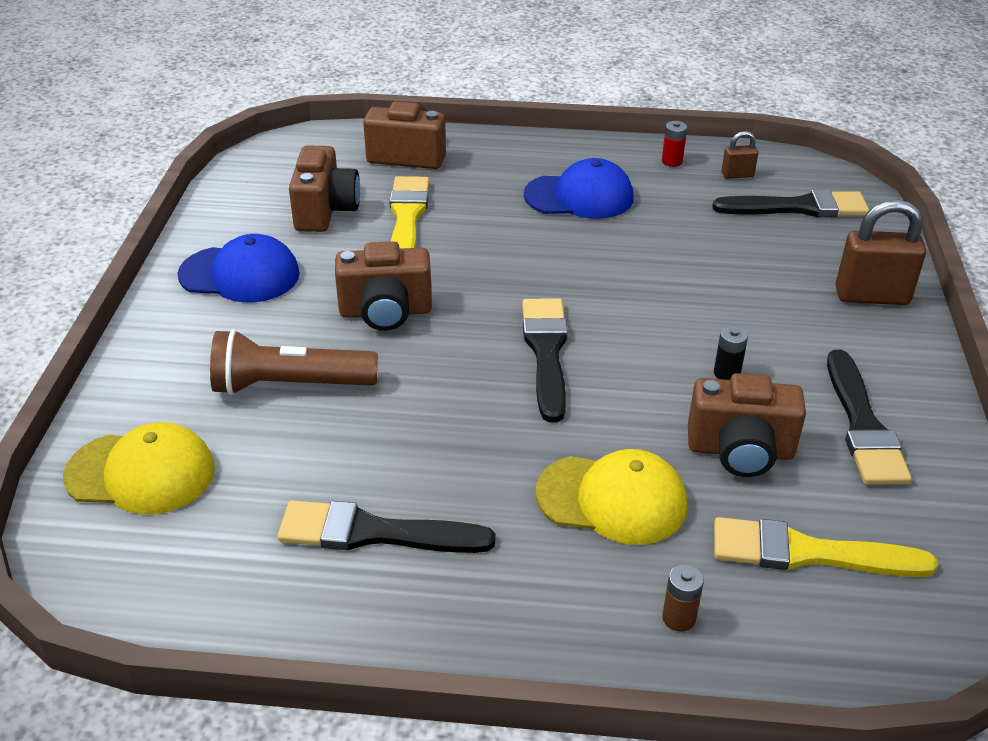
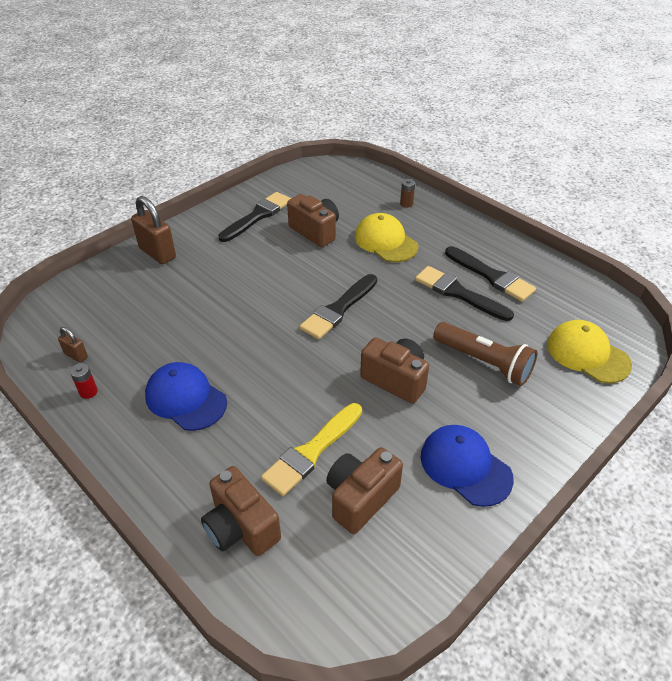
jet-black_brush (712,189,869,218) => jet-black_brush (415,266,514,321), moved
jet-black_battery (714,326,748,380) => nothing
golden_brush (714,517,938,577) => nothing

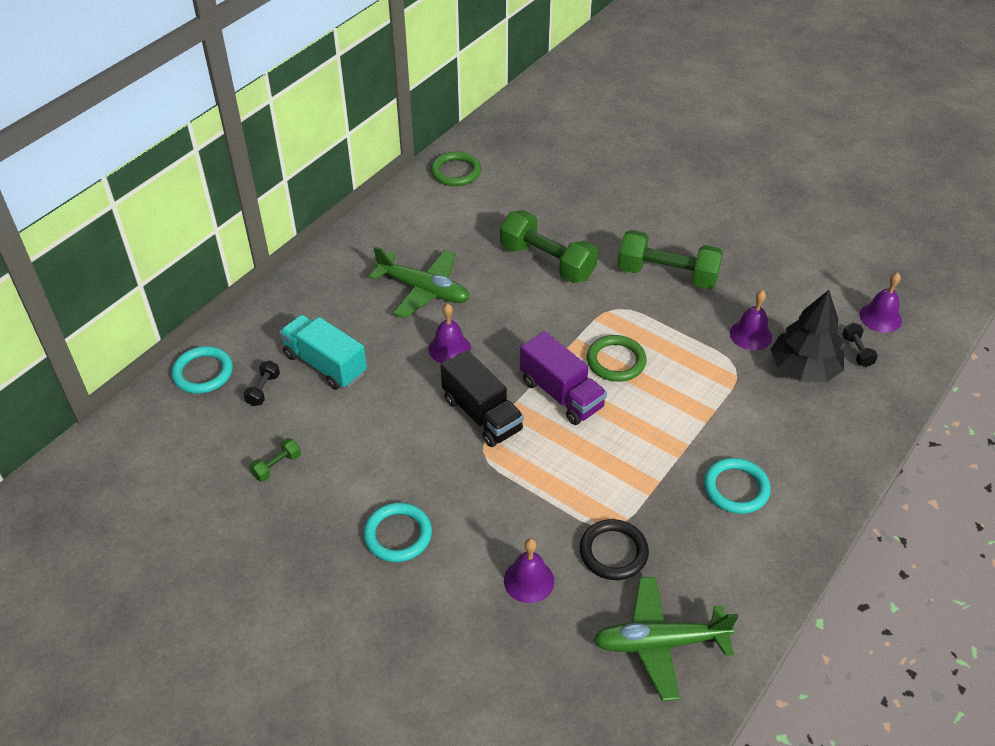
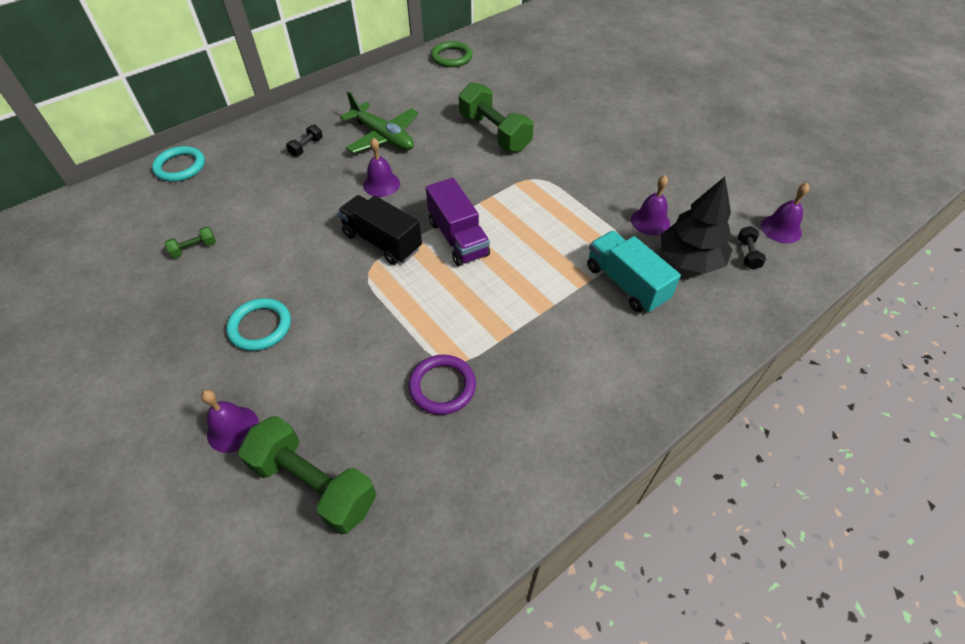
jet-black_free_weight (243,361,280,406) => jet-black_free_weight (286,125,323,157), moved
turquoise_toy_truck (279,315,367,390) => turquoise_toy_truck (587,231,681,313), moved
jet-black_toy_truck (440,350,524,447) => jet-black_toy_truck (337,195,422,265), 150 degrees clockwise
purple_hand_bell (504,538,554,603) => purple_hand_bell (201,390,259,453), moved
jet-black_torus (580,519,649,580) => purple_torus (408,355,476,415)
emerald_torus (587,335,647,382) => nothing
emerald_plane (593,577,739,701) => nothing
emerald_free_weight (617,230,723,289) => emerald_free_weight (238,416,377,534), moved
turquoise_torus (704,458,771,514) => nothing

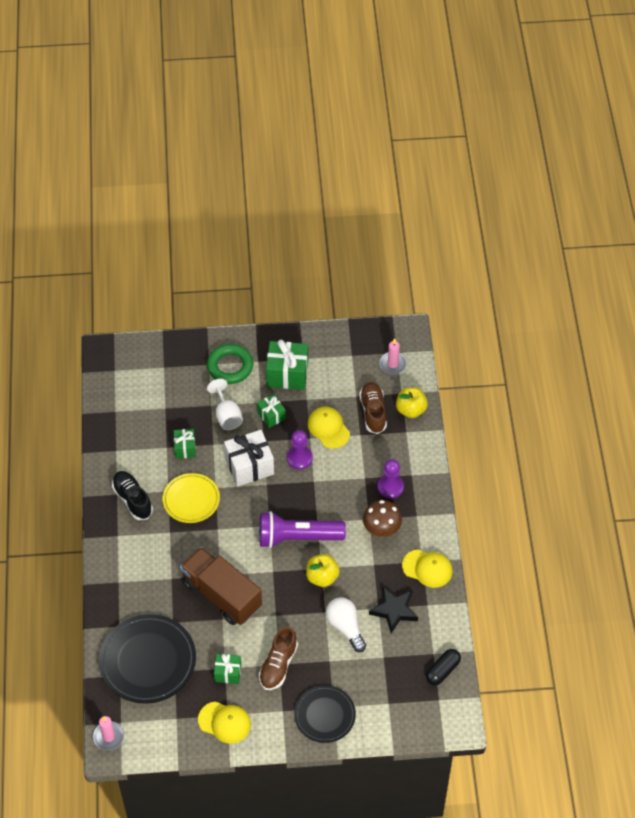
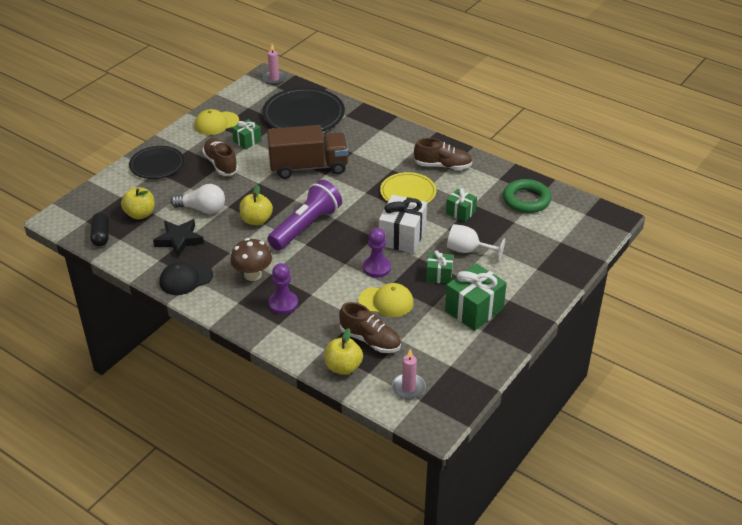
jet-black_shoe (112,471,153,520) => russet_shoe (414,138,472,170)
emerald_torus (207,344,253,384) => emerald_torus (503,179,551,213), moved
golden_peaked_cap (402,549,453,588) => jet-black_peaked_cap (160,262,213,295)
nothing => golden_apple (121,187,155,219)

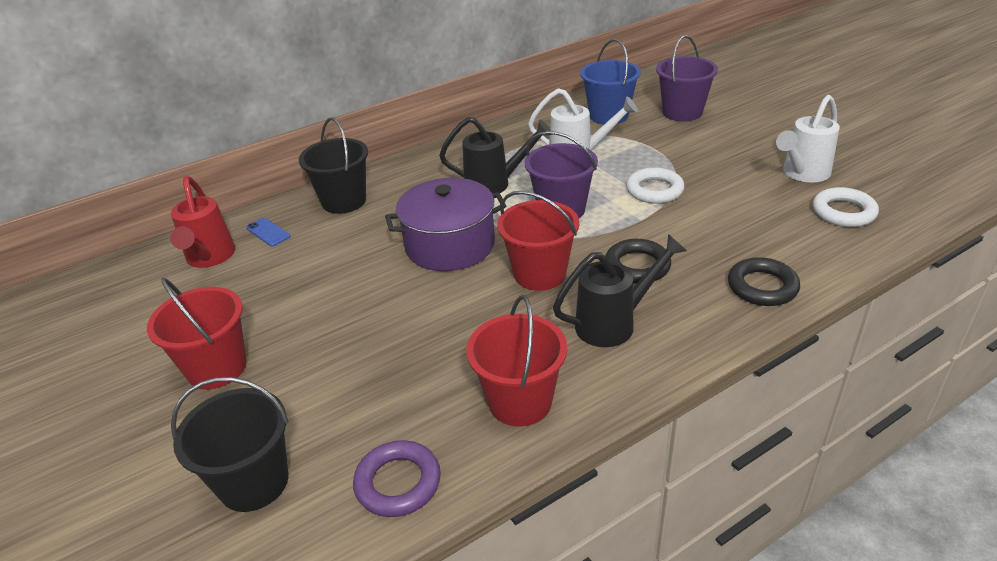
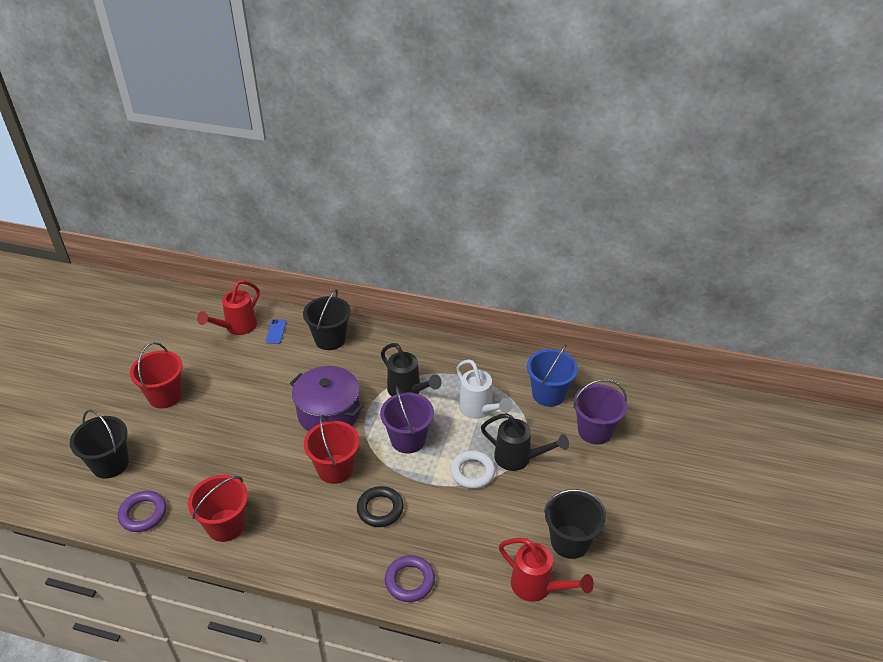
jet-black_sprinkling_can (553,234,687,347) => jet-black_sprinkling_can (481,413,569,471), moved
jet-black_torus (728,257,800,306) => purple_torus (385,555,435,602)
snow-white_sprinkling_can (776,95,840,182) => jet-black_pail (544,489,606,559)
snow-white_torus (813,187,879,227) => crimson_sprinkling_can (499,538,594,602)

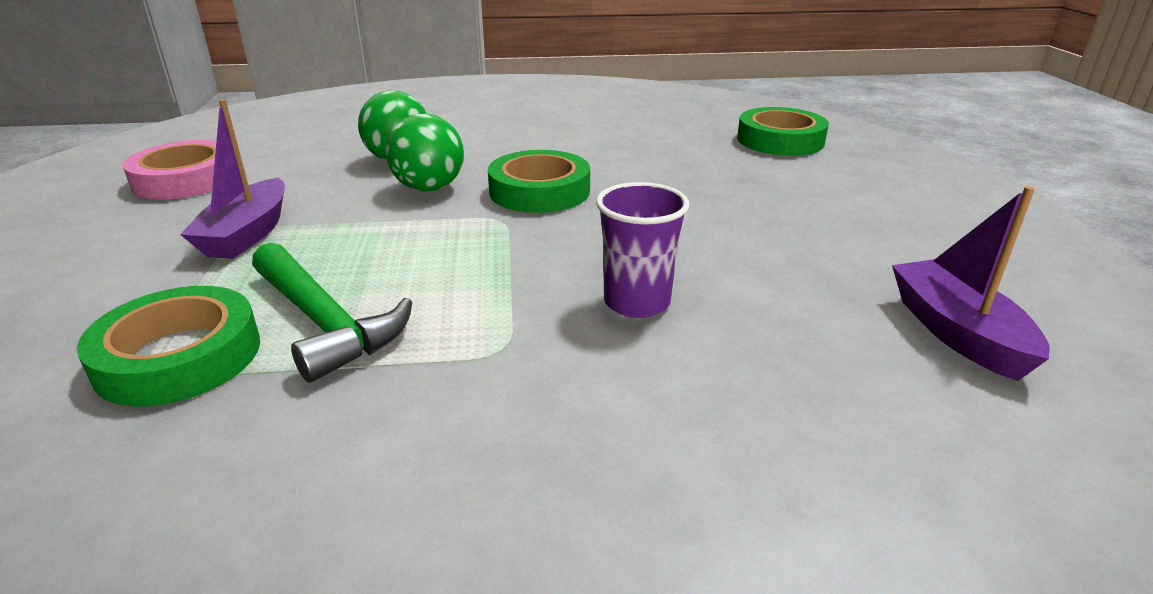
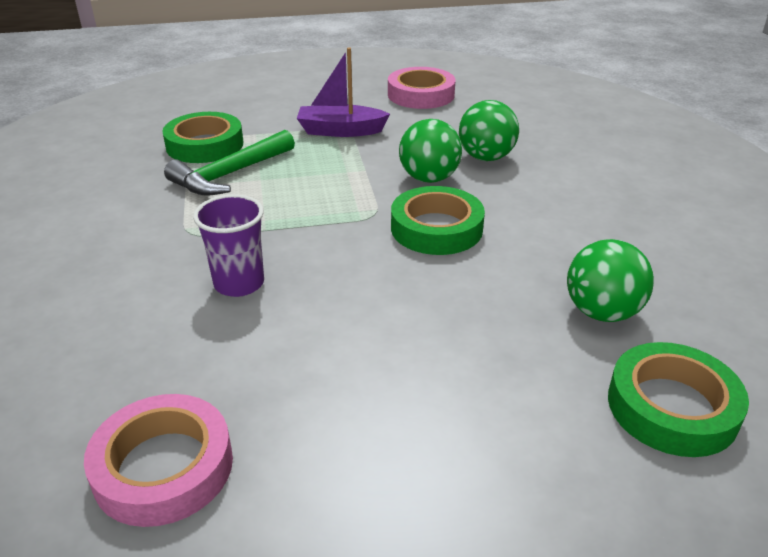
purple_boat (892,186,1050,381) => rosy_roll_of_tape (84,394,233,527)
nothing => emerald_sphere (567,239,654,322)

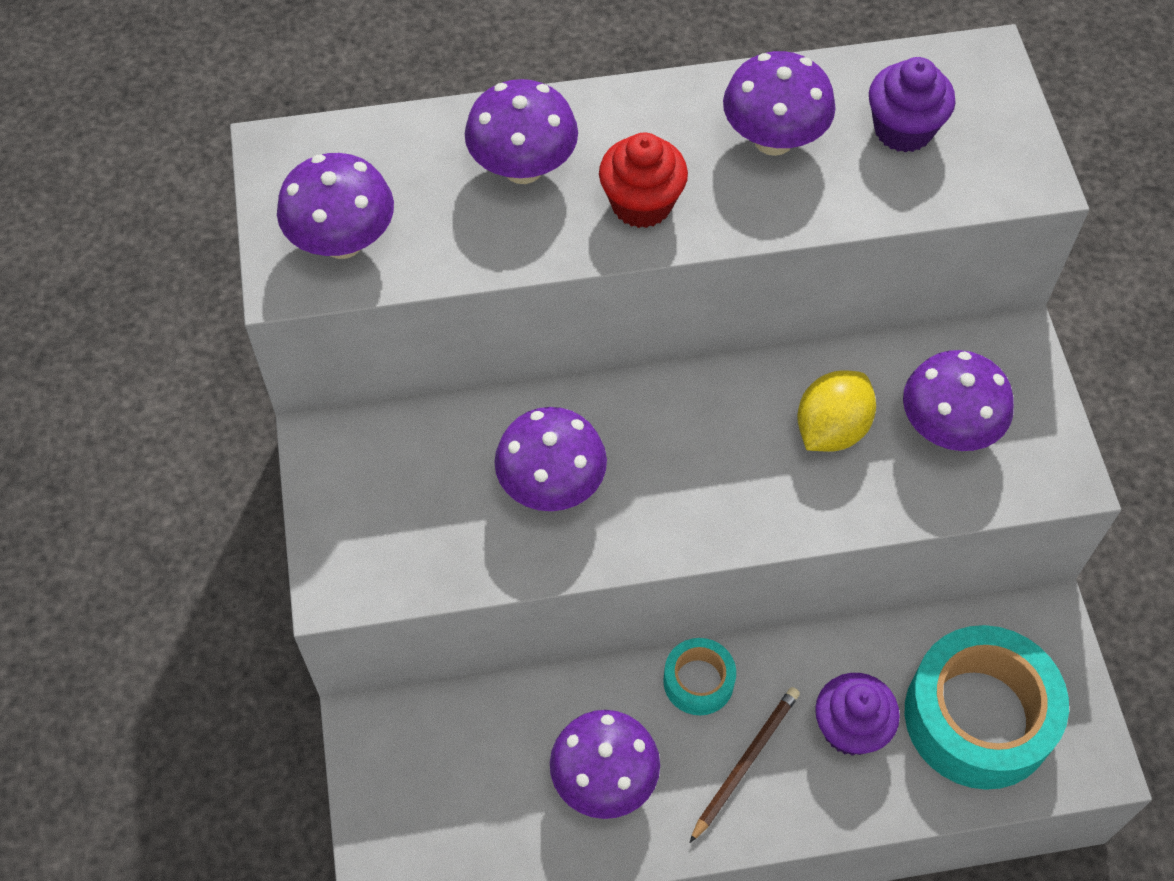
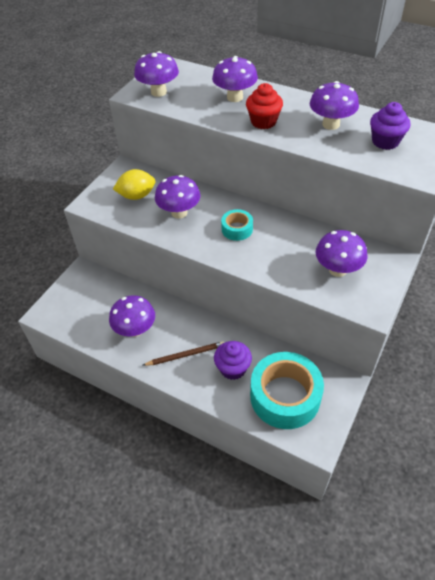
turquoise_roll_of_tape (663,638,736,715) => turquoise_roll_of_tape (221,209,253,241), moved
golden_citrus_fruit (797,370,876,452) => golden_citrus_fruit (113,169,156,200), moved

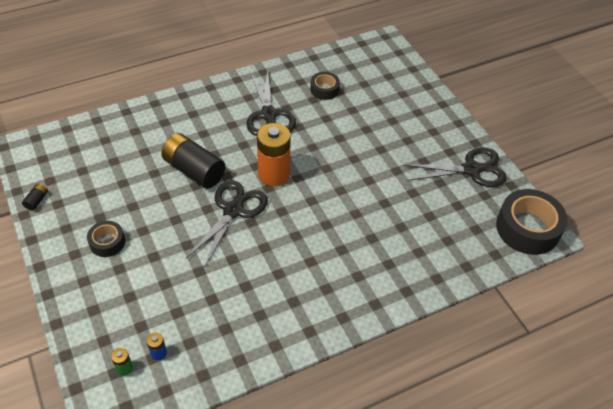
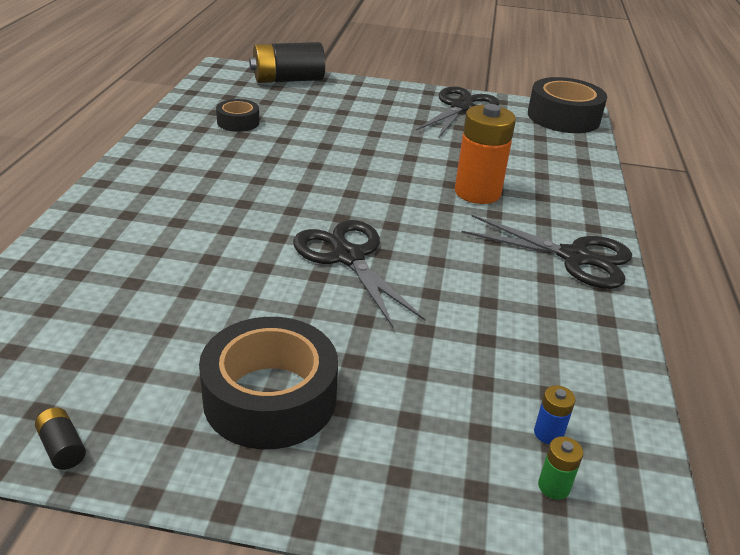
jet-black_roll_of_tape (87,221,125,257) => jet-black_roll_of_tape (199,317,338,449), x1.87
jet-black_battery (161,133,225,189) => jet-black_battery (249,42,325,83), moved
jet-black_scissors (246,70,296,136) => jet-black_scissors (461,215,632,289), moved
orange_battery (257,123,291,186) => orange_battery (455,104,516,204), moved

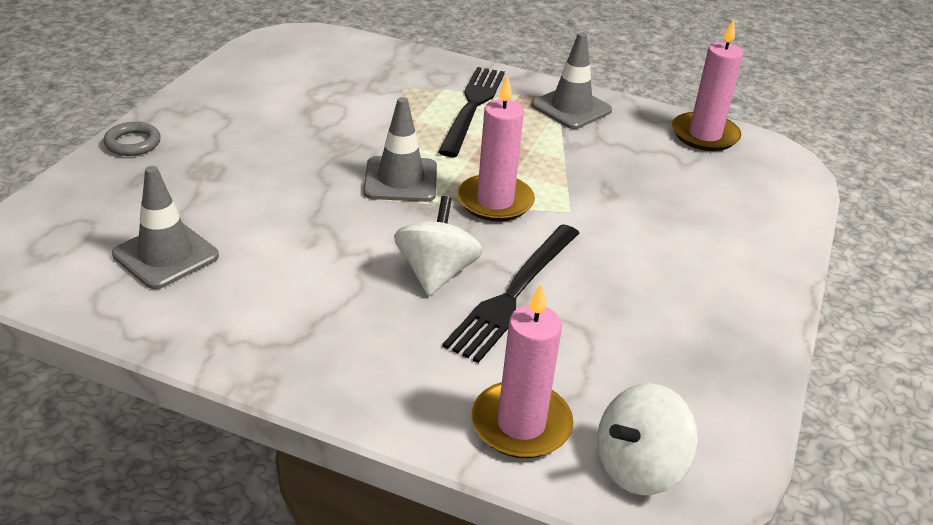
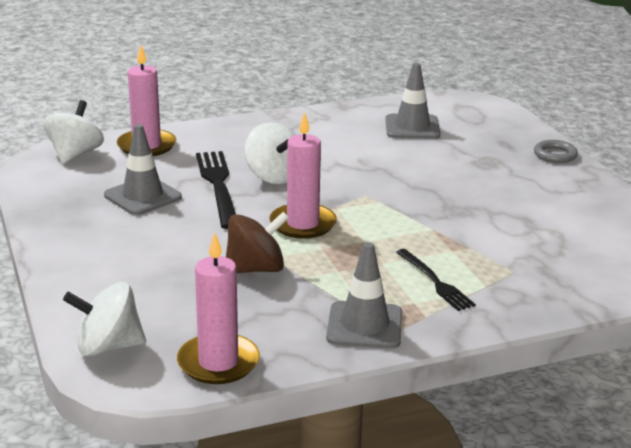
gray_traffic_cone (363,97,437,202) => gray_traffic_cone (104,124,182,215), moved
jet-black_dinner_fork (438,67,505,157) => jet-black_dinner_fork (396,249,476,311), x0.62
nothing => snow-white_toy_top (63,282,146,357)
nothing => russet_toy_top (226,212,289,273)

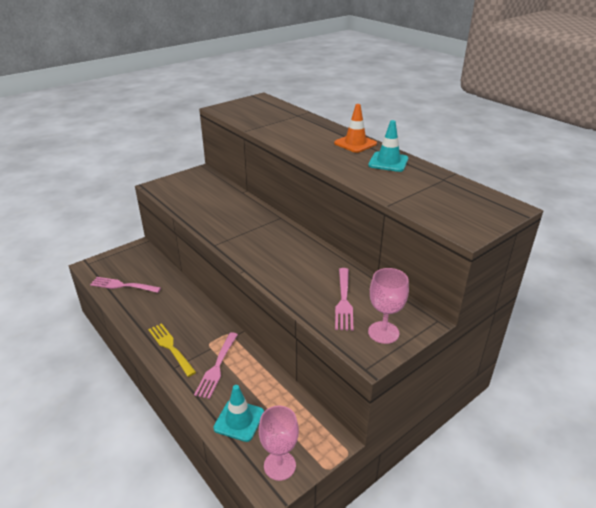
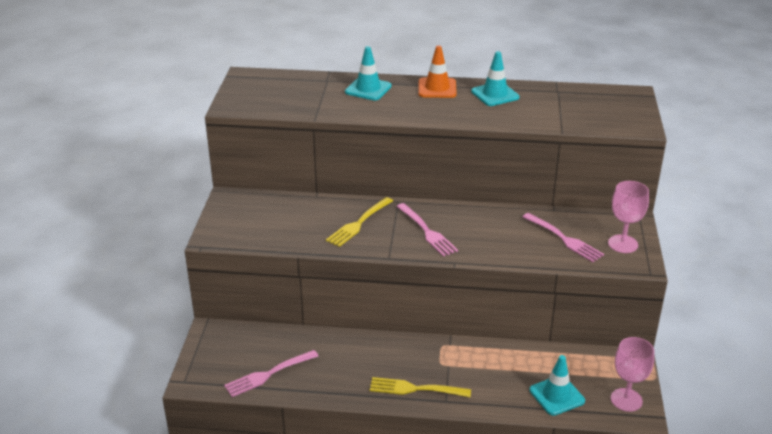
rosy_dinner_fork (194,332,238,399) => rosy_dinner_fork (396,203,458,257), moved
nothing => golden_dinner_fork (326,197,393,247)
nothing => turquoise_traffic_cone (345,46,392,101)

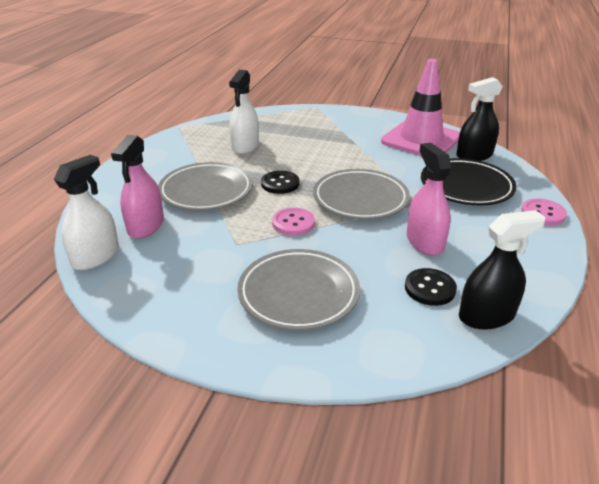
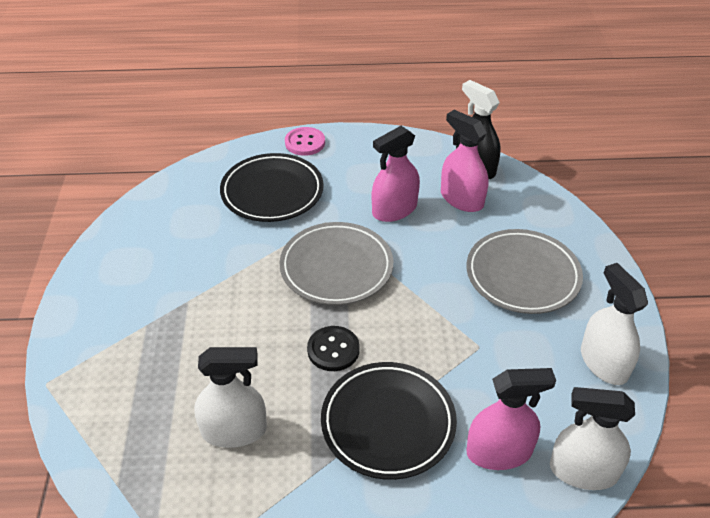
gray_flat_dish (158,162,253,211) => jet-black_flat_dish (321,362,457,480)
rosy_sewing_button (272,207,315,236) => nothing
rosy_traffic_cone (381,59,460,156) => nothing
jet-black_sewing_button (405,268,457,306) => rosy_spray_bottle (441,110,488,212)
jet-black_spray_bottle (456,77,503,161) => nothing
nothing => snow-white_spray_bottle (581,263,648,385)

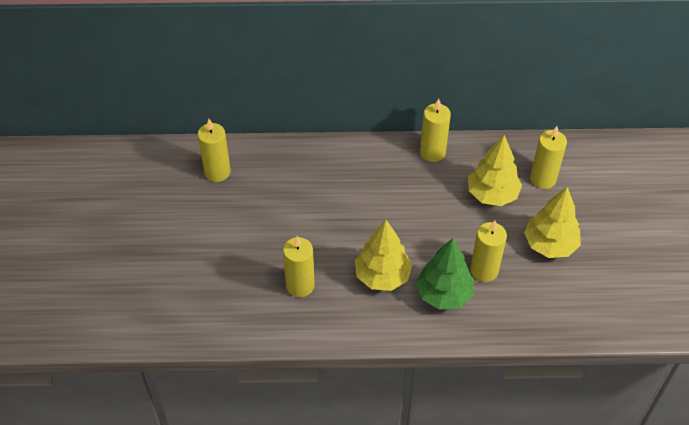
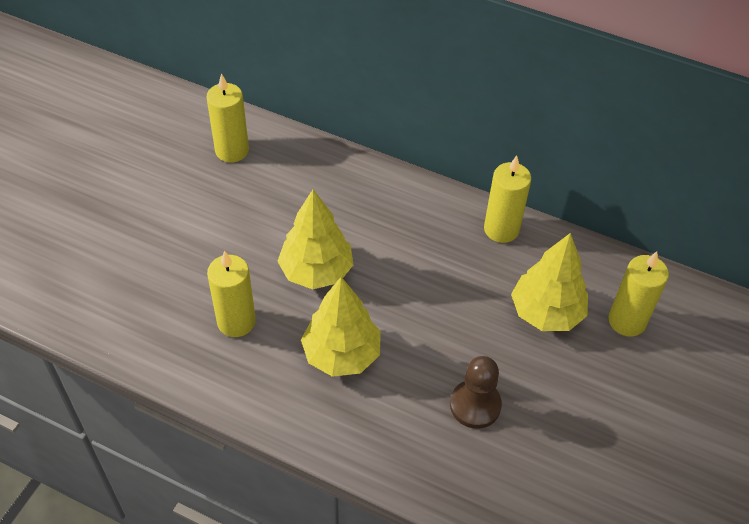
emerald_tree (416,238,474,310) => nothing
golden_wax_candle (470,220,507,282) => russet_pawn (450,356,502,429)
golden_tree (524,187,581,258) => golden_tree (277,189,353,289), moved

